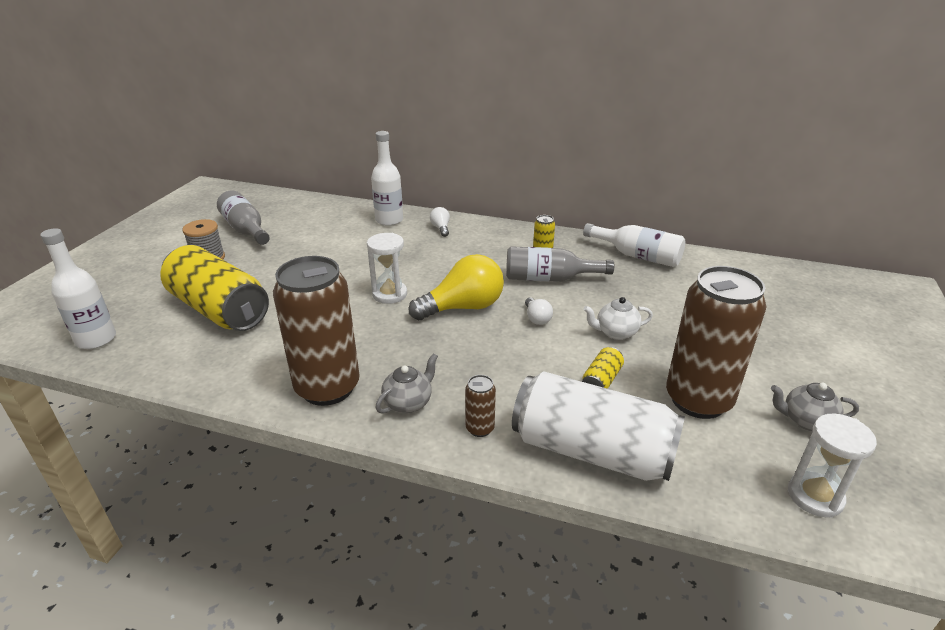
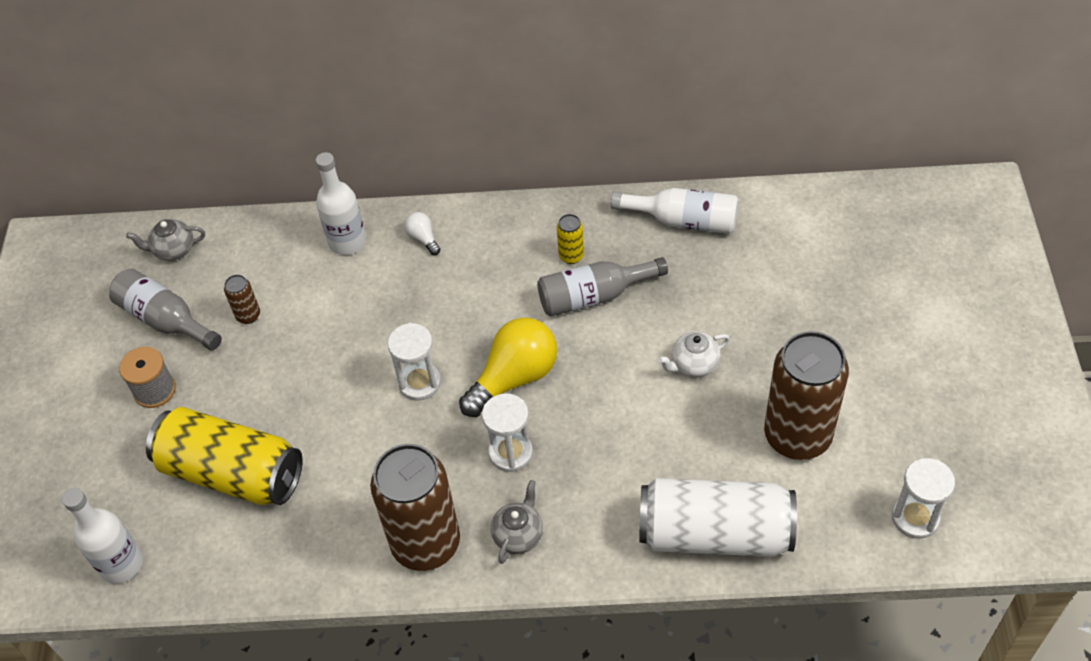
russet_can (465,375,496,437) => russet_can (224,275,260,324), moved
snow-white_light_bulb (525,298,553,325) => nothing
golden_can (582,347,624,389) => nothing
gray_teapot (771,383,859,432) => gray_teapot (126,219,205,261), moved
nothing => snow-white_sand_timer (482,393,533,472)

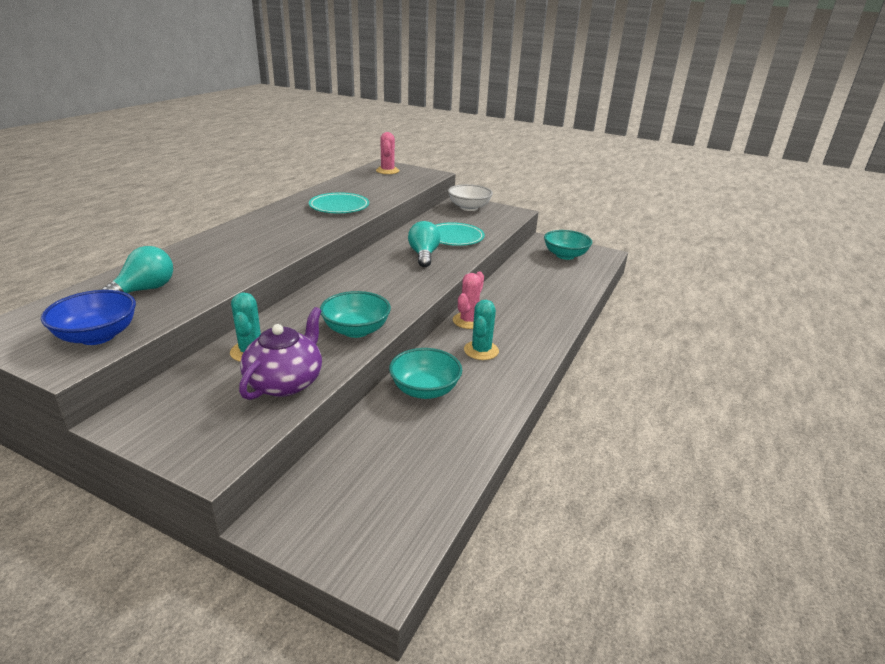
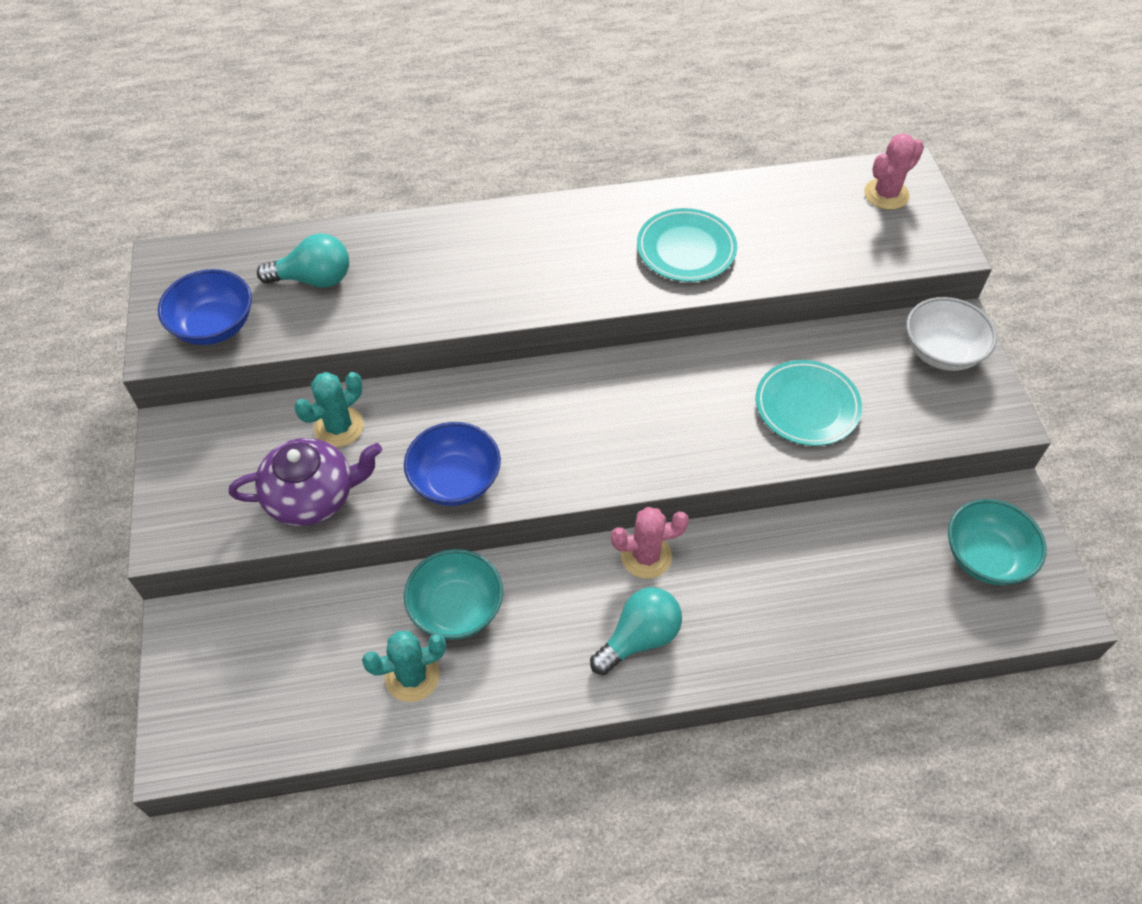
turquoise_bowl (320,291,391,338) => royal_blue_bowl (404,422,501,506)
turquoise_light_bulb (408,221,440,267) => turquoise_light_bulb (590,587,682,675), moved
turquoise_cactus (464,300,499,360) => turquoise_cactus (362,631,446,702), moved

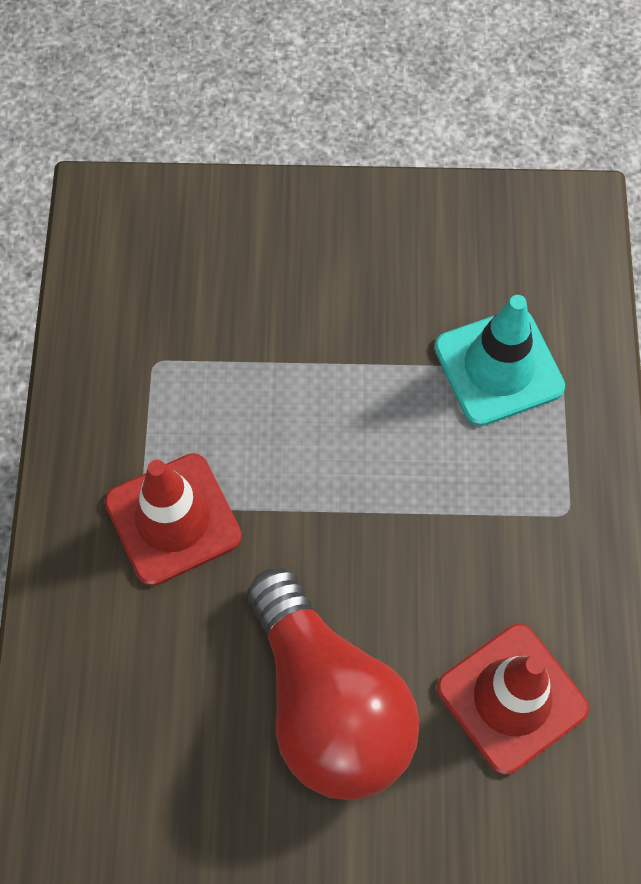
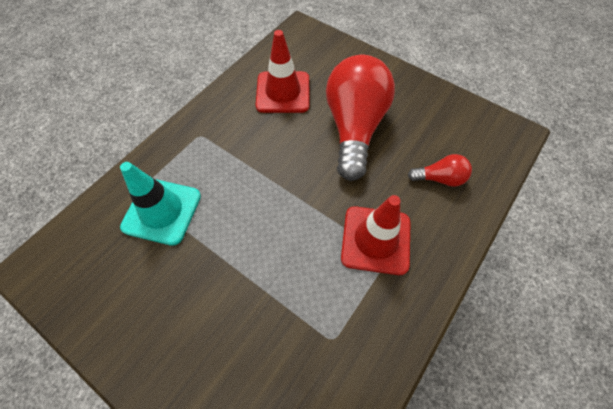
nothing => crimson_light_bulb (408,154,472,187)

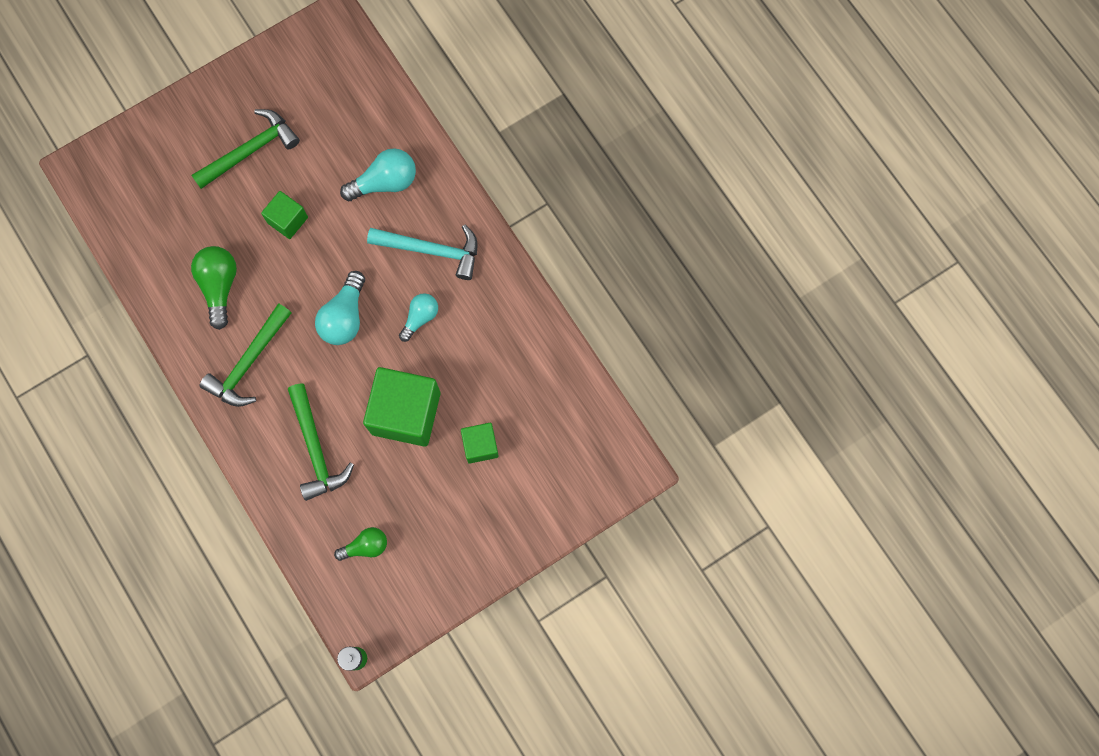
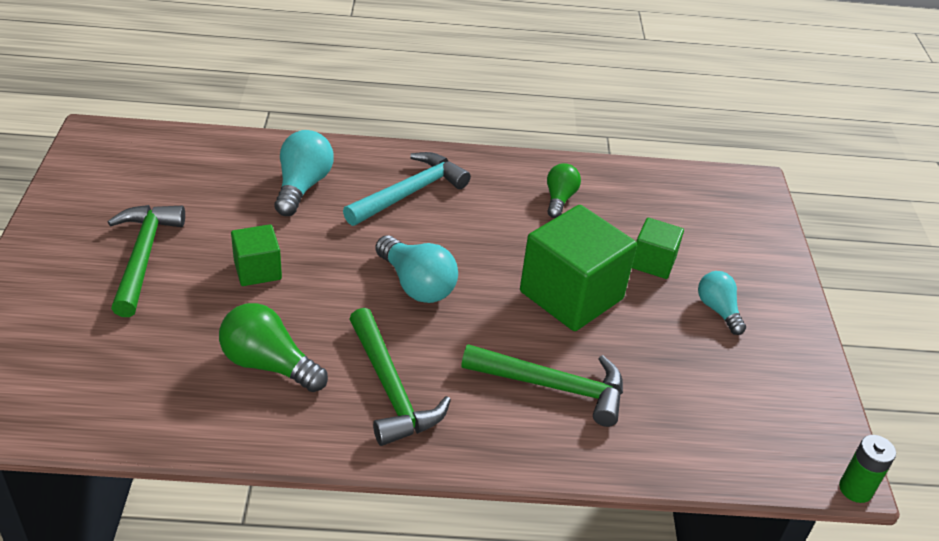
emerald_light_bulb (334,527,387,561) => emerald_light_bulb (547,163,581,218), moved
turquoise_light_bulb (399,293,438,342) => turquoise_light_bulb (698,271,746,335), moved

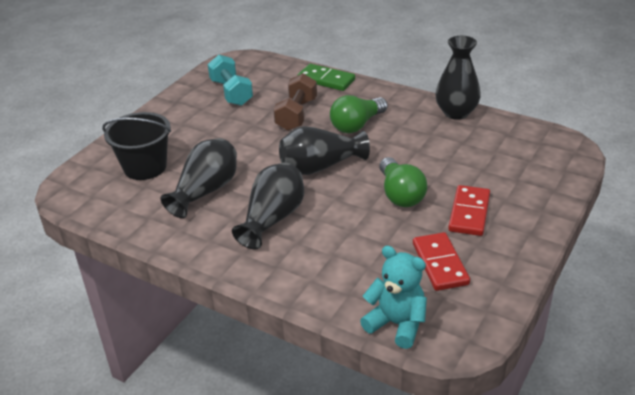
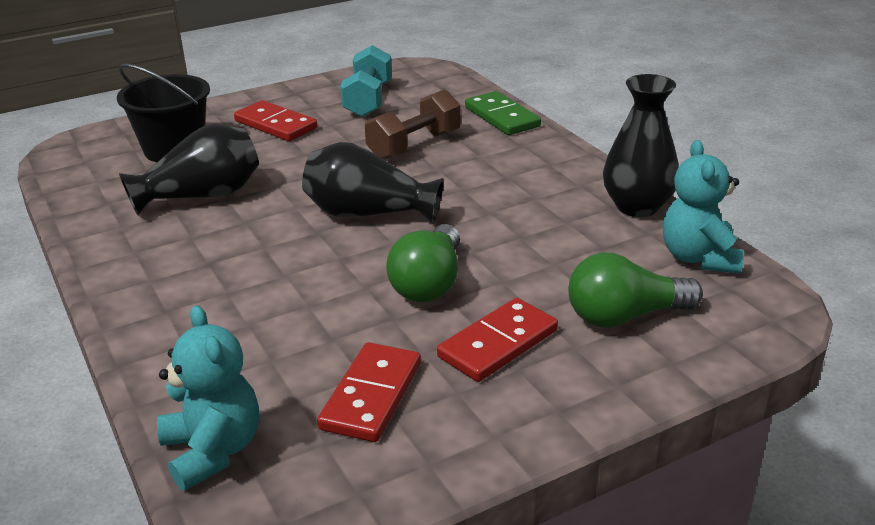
jet-black_tall_vase (232,162,304,249) => nothing
emerald_light_bulb (330,95,388,133) => emerald_light_bulb (568,253,703,328), moved
nothing => crimson_domino_tile (234,100,317,141)
nothing => turquoise_stuffed_bear (663,140,744,274)

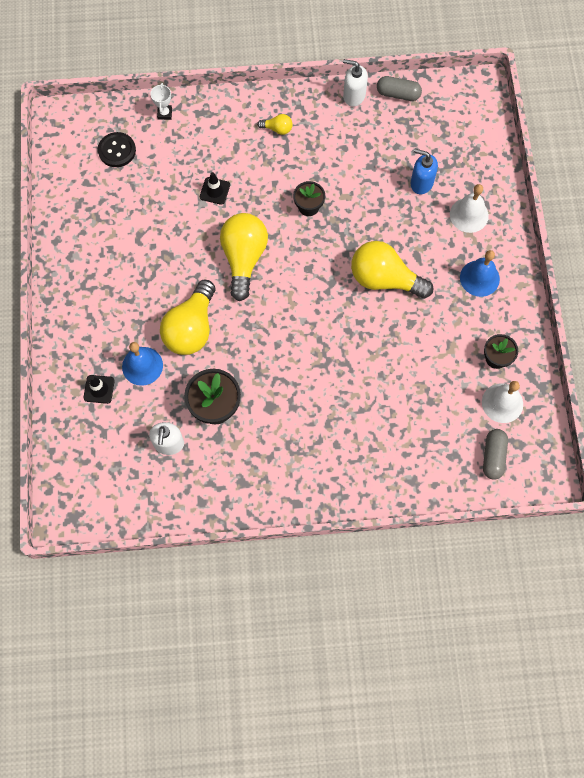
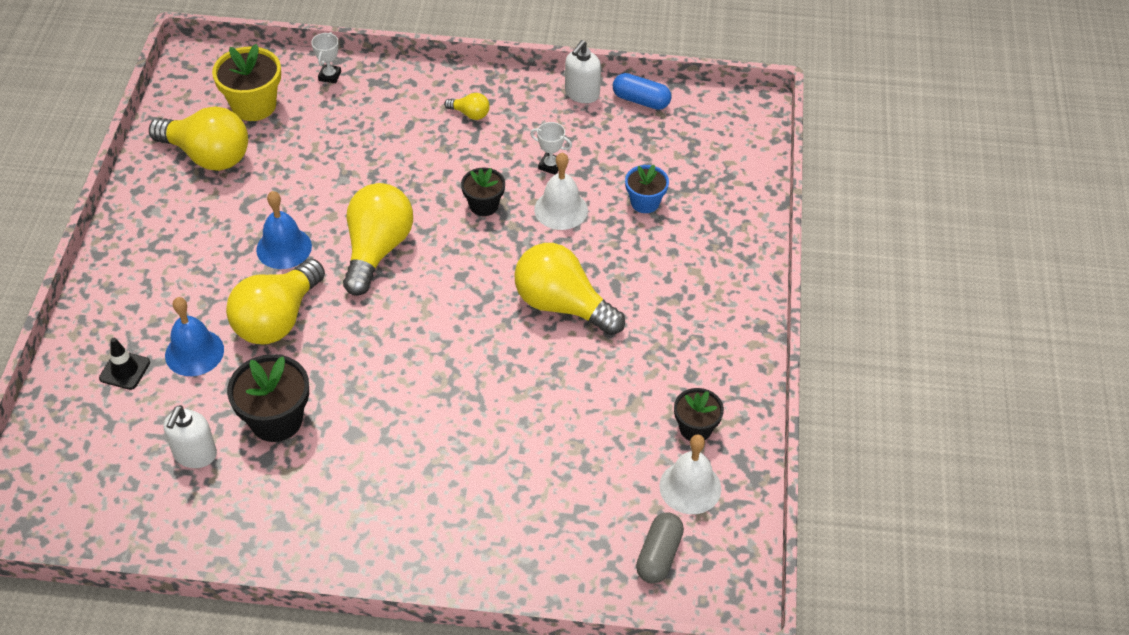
jet-black_sewing_button (98,132,136,167) => golden_flower_pot (212,44,281,121)
jet-black_traffic_cone (200,172,230,205) => nothing
snow-white_soap_pump (343,59,368,107) => snow-white_soap_pump (565,40,601,103), 90 degrees counterclockwise
gray_pill (377,76,422,101) => royal_blue_pill (613,73,671,110)
royal_blue_soap_pump (410,149,438,194) => royal_blue_flower_pot (625,165,669,213)
snow-white_hand_bell (450,184,489,233) => snow-white_hand_bell (534,153,588,230), moved
royal_blue_hand_bell (460,250,500,297) => royal_blue_hand_bell (256,191,312,269), moved
nothing => golden_light_bulb (149,106,248,171)
nothing => snow-white_award_cup (530,122,572,174)

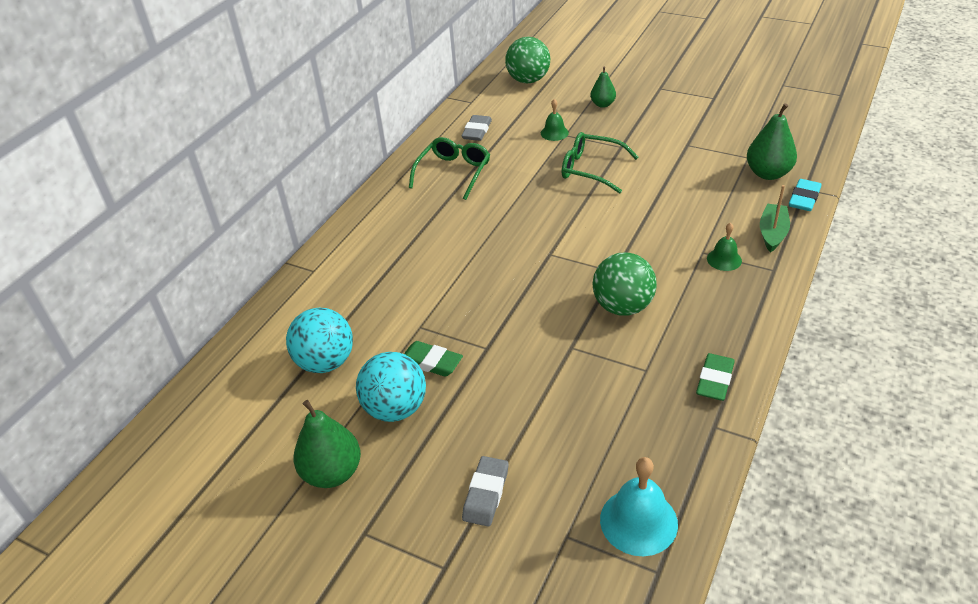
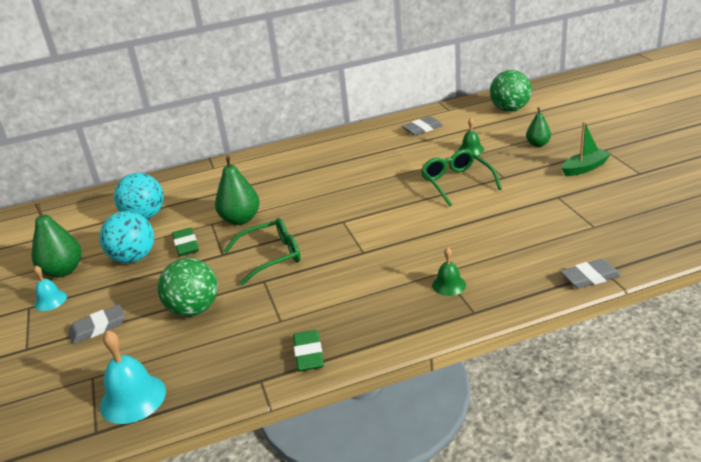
emerald_eyeglasses (409,137,490,200) => emerald_eyeglasses (224,218,301,286), moved
emerald_sphere (592,252,657,316) => emerald_sphere (157,258,218,317), moved
emerald_pencil_eraser (696,353,735,401) => emerald_pencil_eraser (293,330,324,372), 75 degrees counterclockwise
emerald_toy_pear (747,103,797,180) => emerald_toy_pear (215,155,260,225), moved
emerald_boat (760,185,790,253) => emerald_boat (562,121,611,176), moved
turquoise_pencil_eraser (789,179,821,211) => gray_pencil_eraser (560,259,621,289)
nothing => turquoise_hand_bell (34,266,67,311)

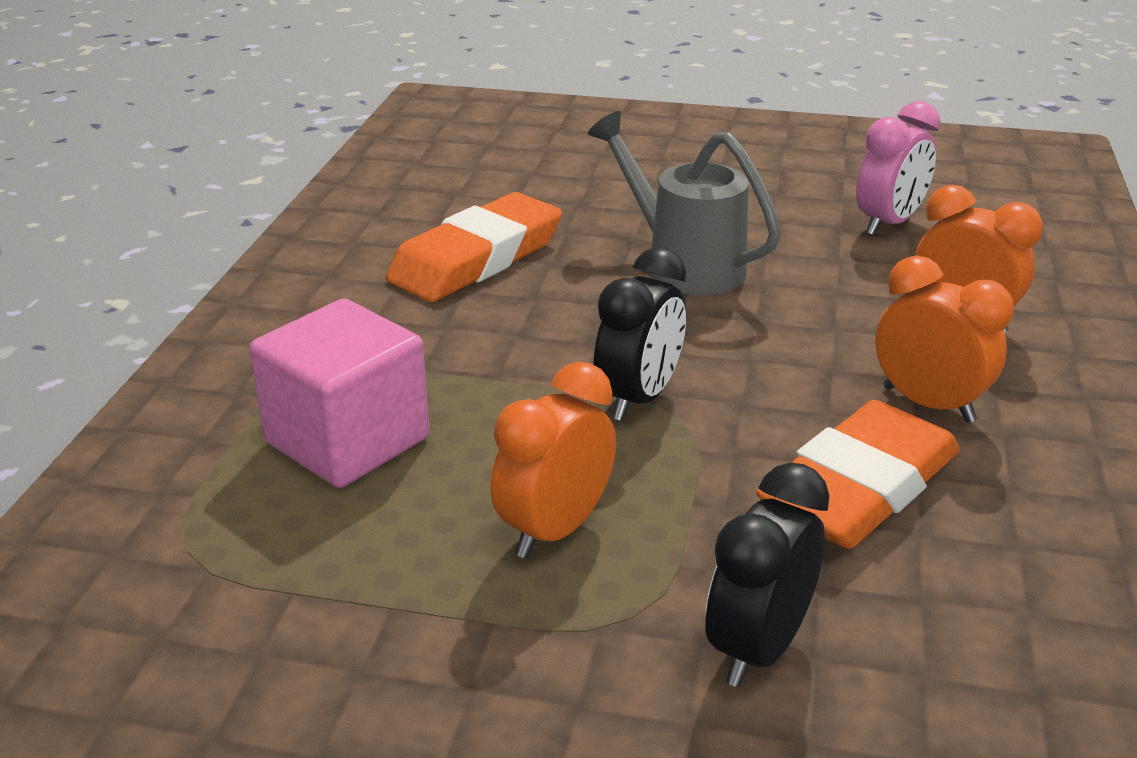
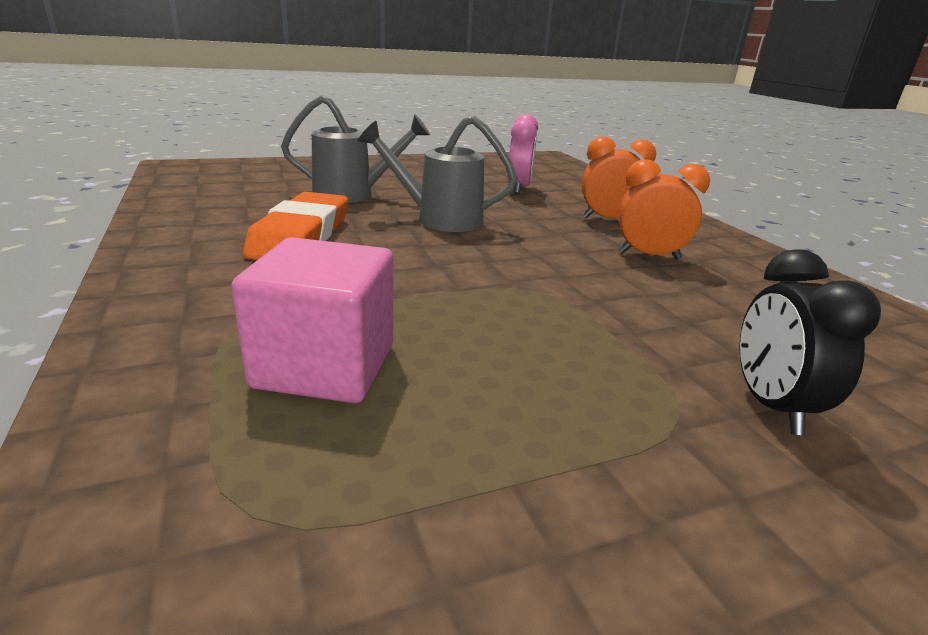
orange_clock (491,362,616,559) => nothing
jet-black_clock (594,247,686,421) => nothing
orange_pencil_eraser (756,400,960,549) => nothing
nothing => gray_sprinkling_can (281,95,430,203)

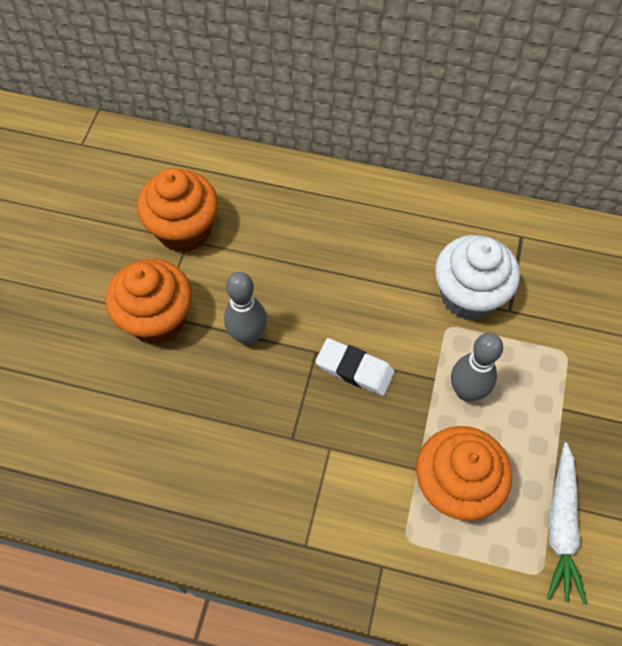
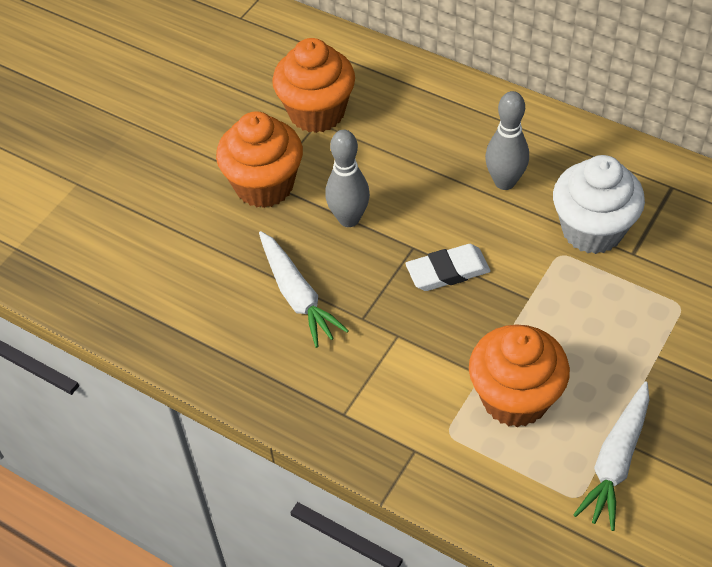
snow-white_pencil_eraser (315,338,395,396) => snow-white_pencil_eraser (405,244,491,291), 60 degrees counterclockwise
gray_tenpin (451,333,503,401) => gray_tenpin (485,91,529,190), moved
nothing => snow-white_carrot (259,231,349,348)

